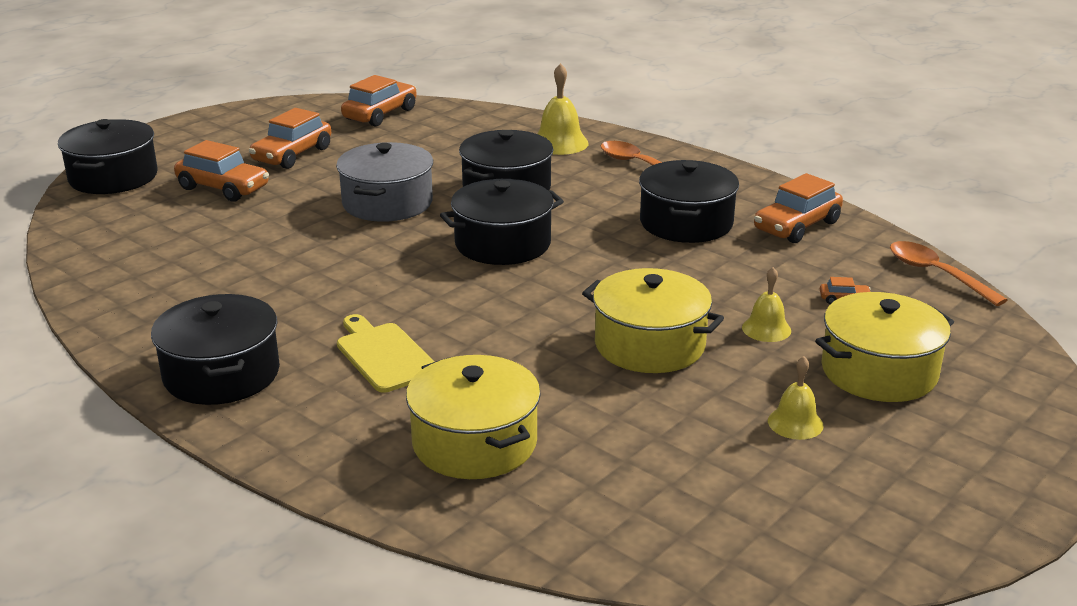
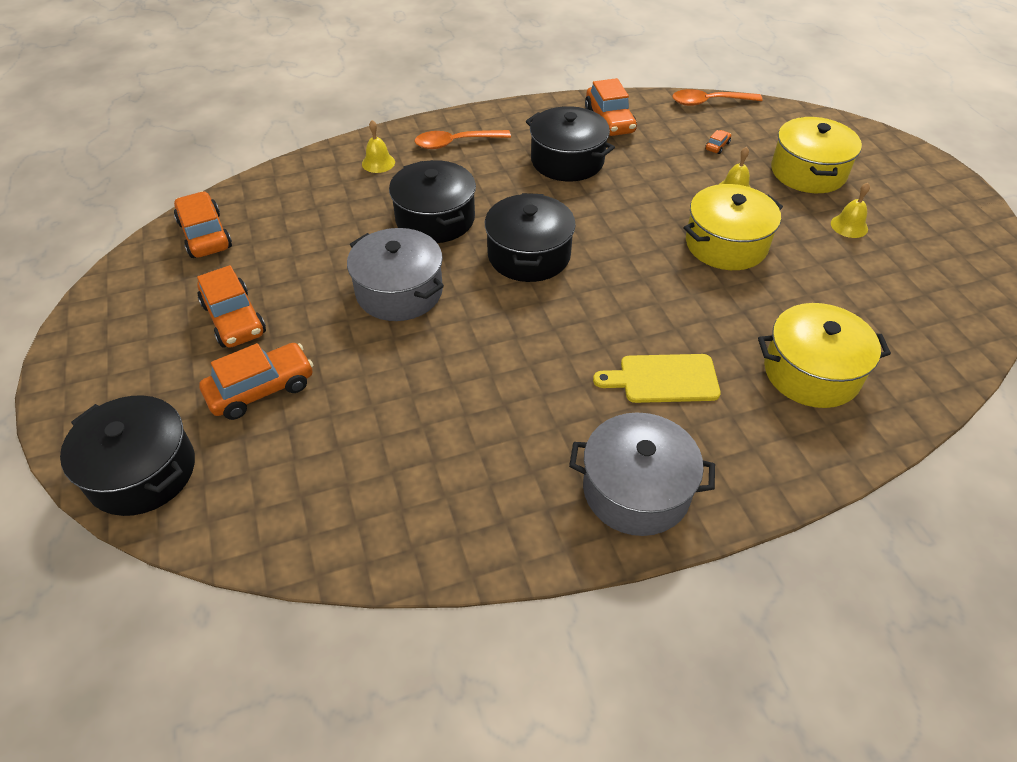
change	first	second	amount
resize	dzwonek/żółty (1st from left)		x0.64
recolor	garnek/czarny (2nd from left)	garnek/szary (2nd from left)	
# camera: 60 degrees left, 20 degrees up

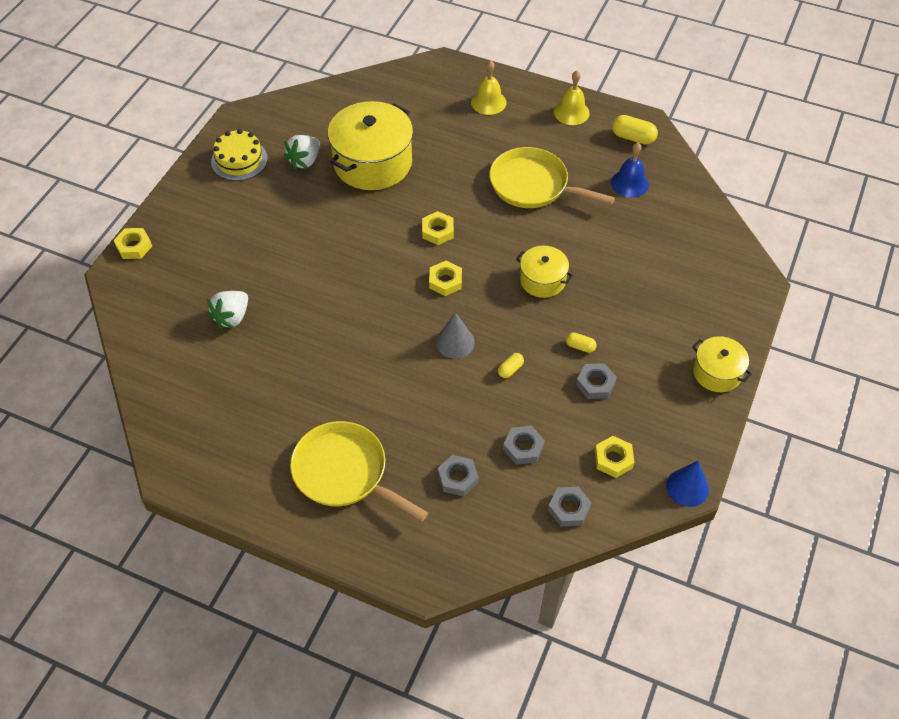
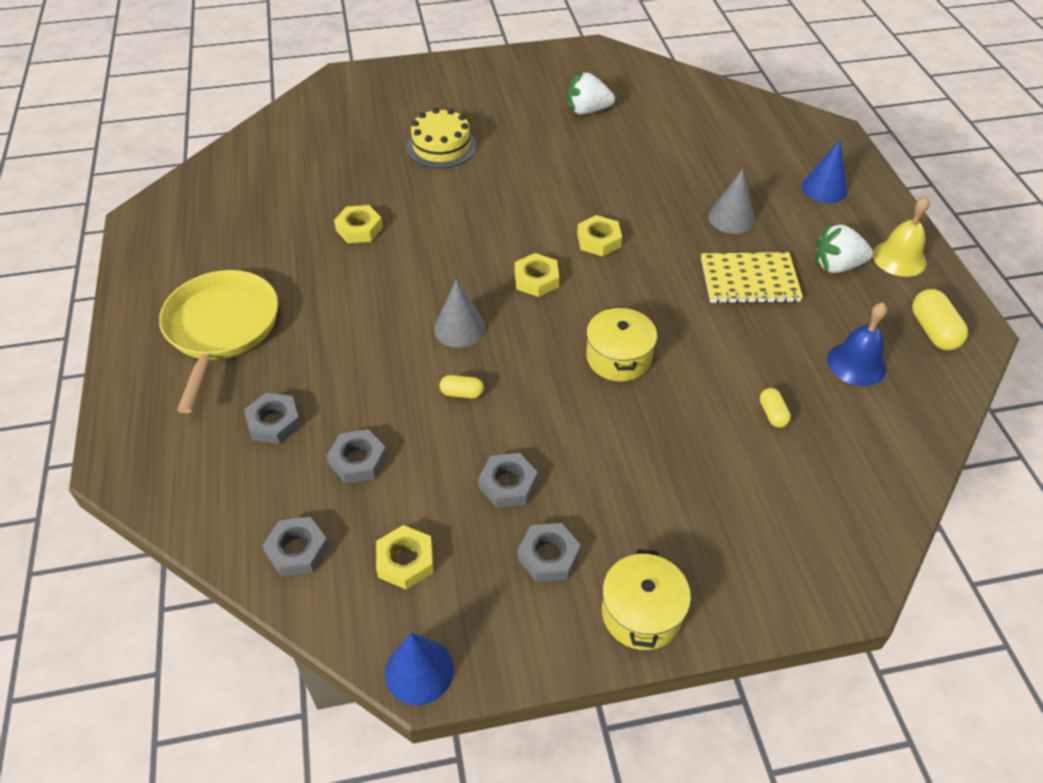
change	first	second	amount
replace	dzwonek/żółty (1st from left)	stożek/niebieski (2nd from left)	
delete	garnek/żółty (1st from left)		
move	tort/żółty		
replace	patelnia/żółty (2nd from left)	zeszyt/żółty	
move	nakrętka/żółty (1st from left)		
move	truskawka/biały (1st from left in the first image)	truskawka/biały (2nd from left)	
move	kapsułka/żółty (2nd from left)		
insert		stożek/szary (2nd from left)	
insert		nakrętka/szary (5th from left)	
# camera: 55 degrees right, 5 degrees down

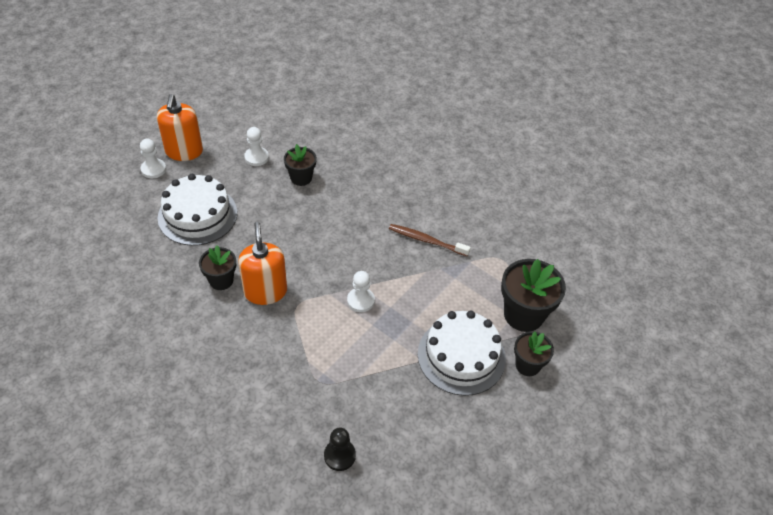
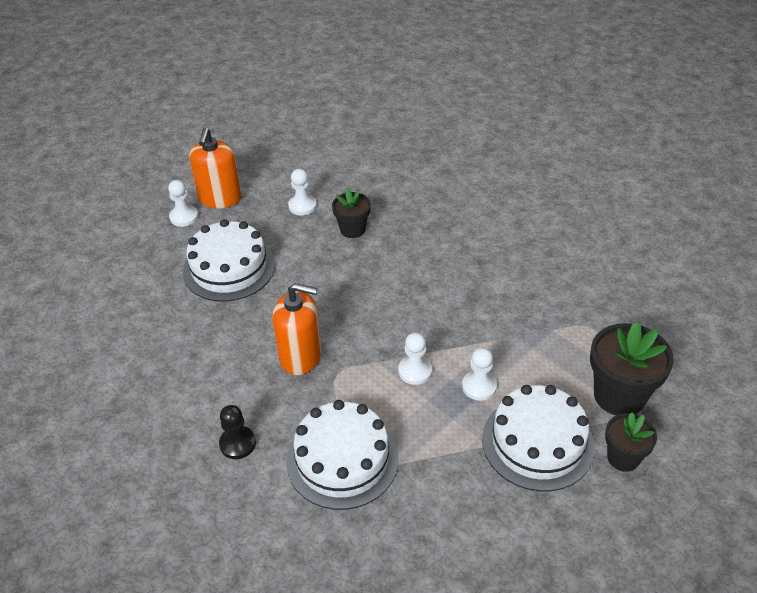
change	first	second	amount
rotate	dozownik mydła/pomarańczowy (2nd from left)		105 degrees clockwise
delete	szczoteczka do zębów/brązowy		
delete	doniczka/czarny (1st from left)		
move	pionek/czarny		
insert		pionek/biały (4th from left)	
insert		tort/biały (2nd from left)	
# camera: 10 degrees right, 5 degrees down

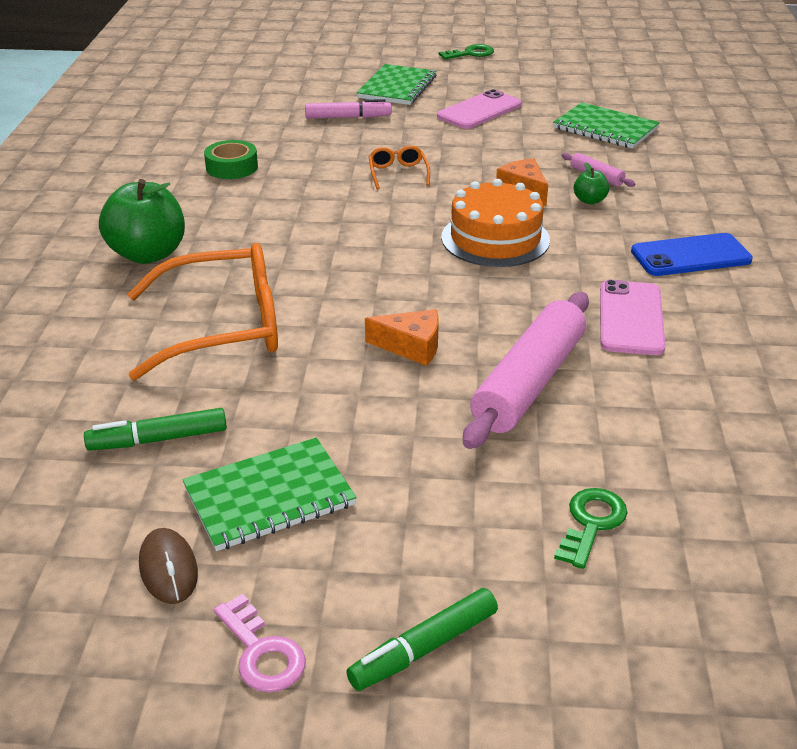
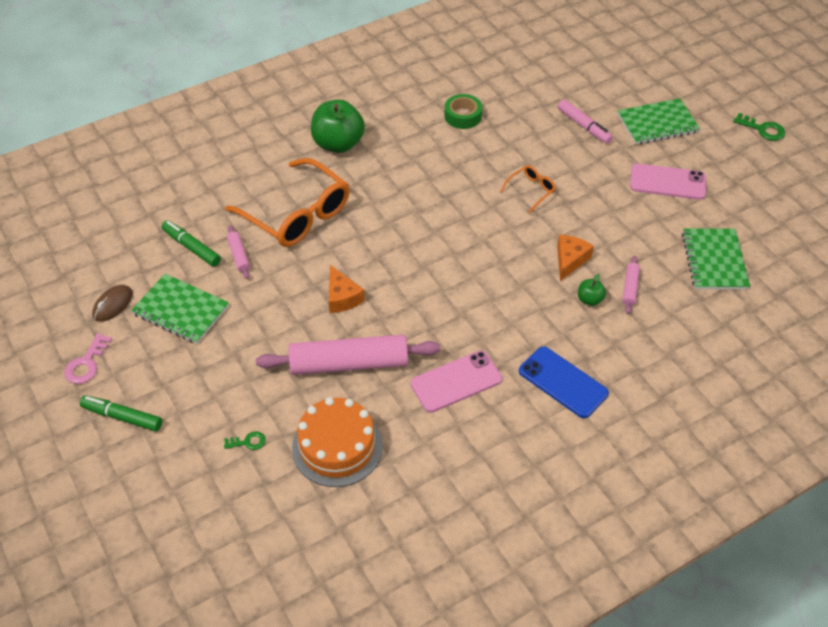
change	first	second	amount
move	tort/pomarańczowy		
resize	klucz/zielony (2nd from left in the first image)	klucz/zielony (1st from left)	x0.63
insert		wałek do ciasta/różowy (1st from left)	
# camera: 55 degrees right, 15 degrees up

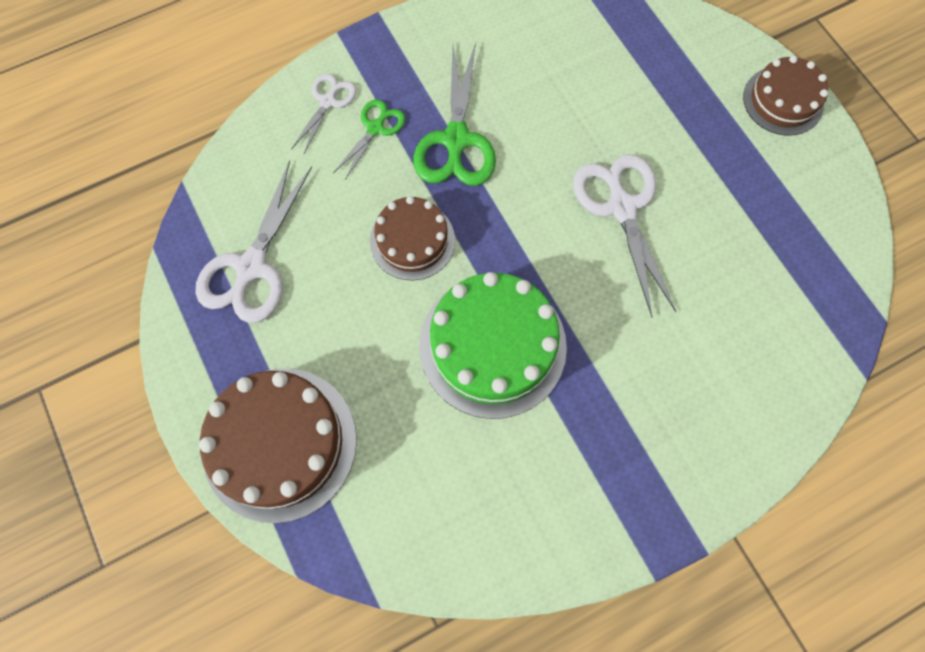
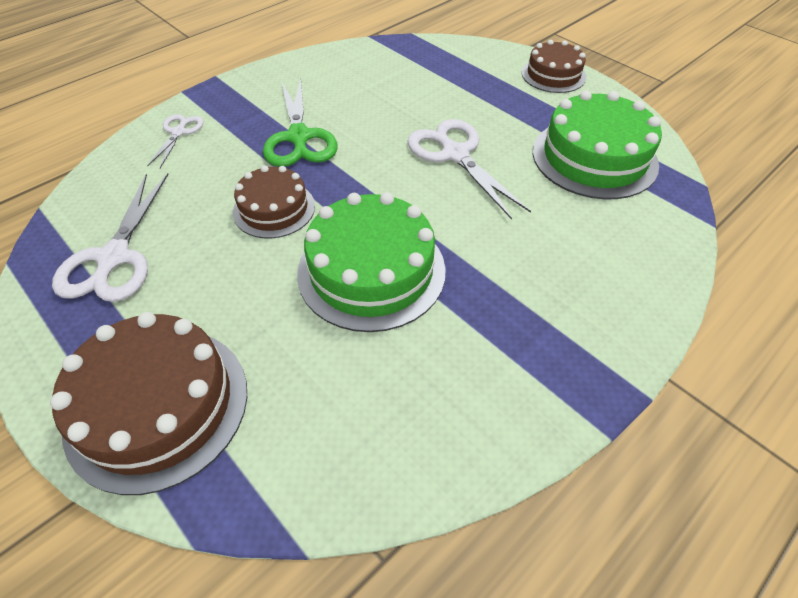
change	first	second	amount
delete	nożyczki/zielony (1st from left)		
insert		tort/zielony (2nd from left)	
# camera: 15 degrees left, 20 degrees down

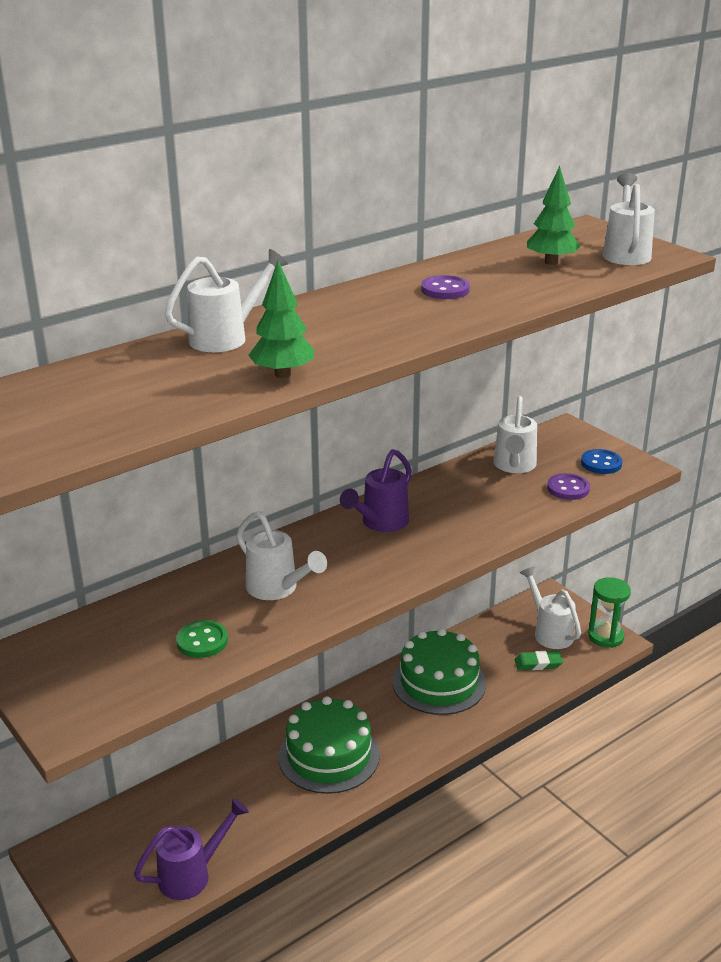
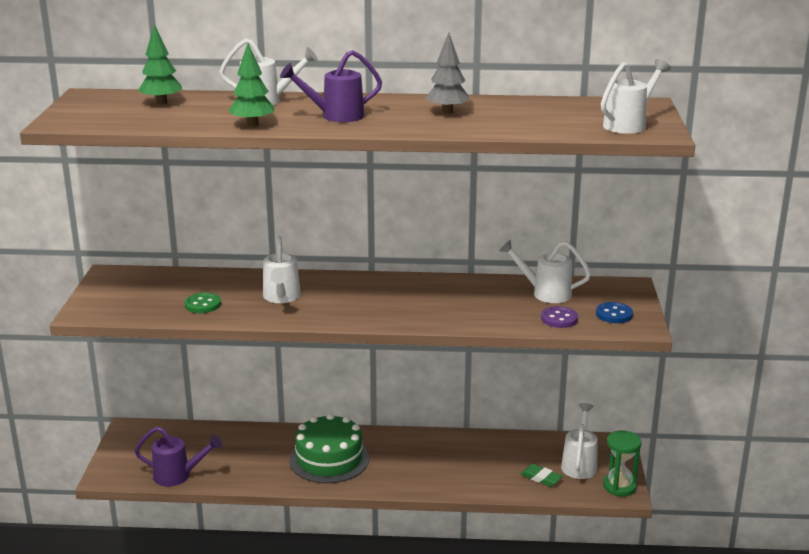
change	first	second	amount
move	drzewko/zielony (2nd from left in the first image)	drzewko/zielony (1st from left)	
replace	guzik/fioletowy (1st from left)	drzewko/szary	
rotate	konewka/biały (3rd from left)		60 degrees clockwise
move	konewka/fioletowy (2nd from left)		
delete	tort/zielony (2nd from left)		
# camera: 40 degrees right, 5 degrees down

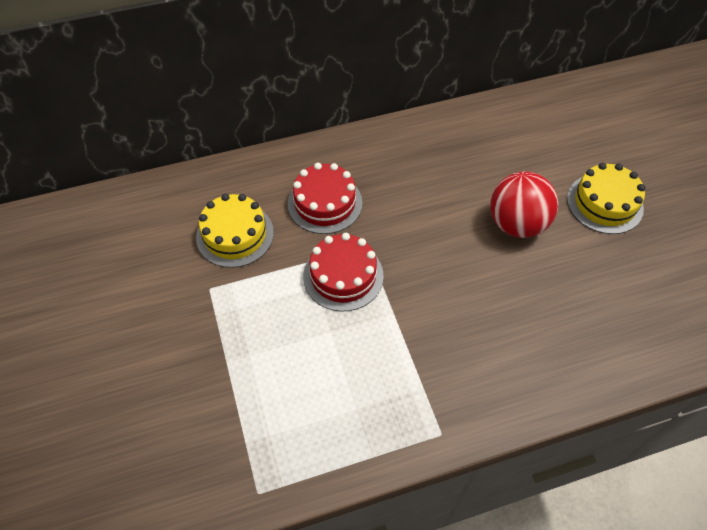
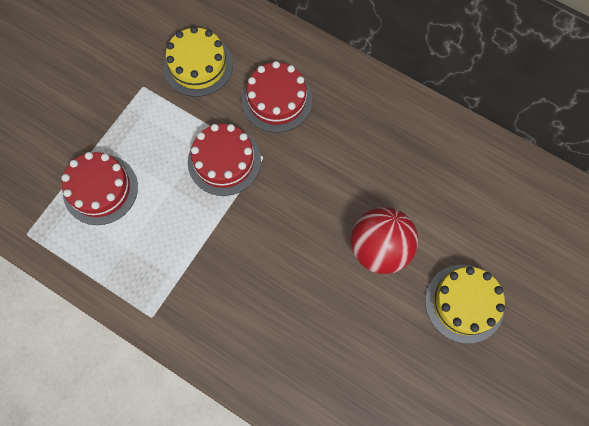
change	first	second	amount
insert		tort/czerwony (1st from left)	
# camera: 50 degrees right, 15 degrees up

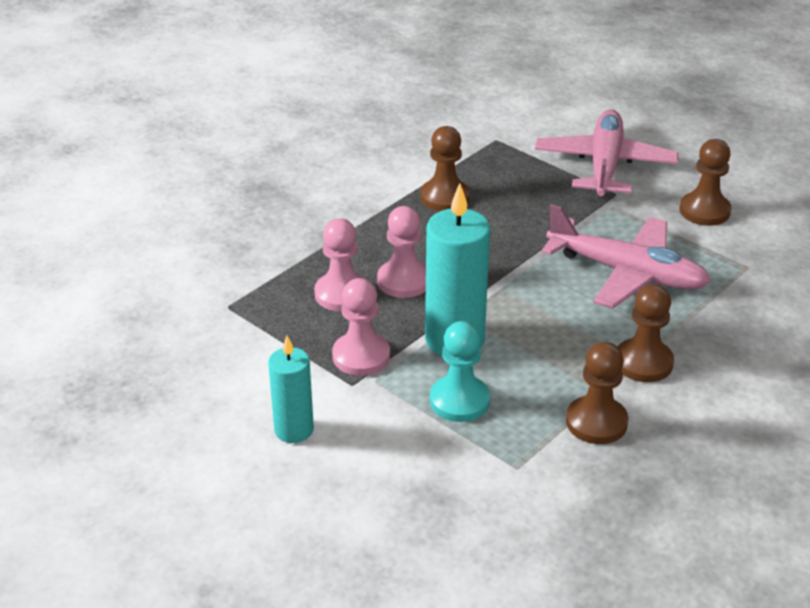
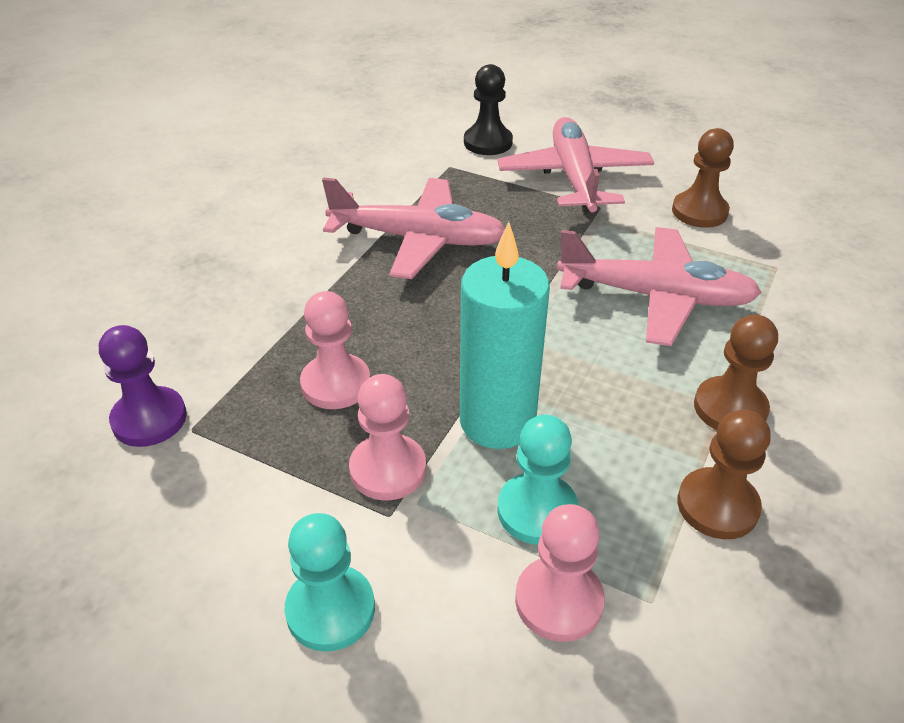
change	first	second	amount
replace	pionek/brązowy (1st from left)	samolot/różowy (1st from left)	
move	pionek/różowy (3rd from left)		
replace	świeca/turkusowy (1st from left)	pionek/turkusowy (1st from left)	
insert		pionek/czarny	
insert		pionek/fioletowy	
# camera: 15 degrees left, 5 degrees up

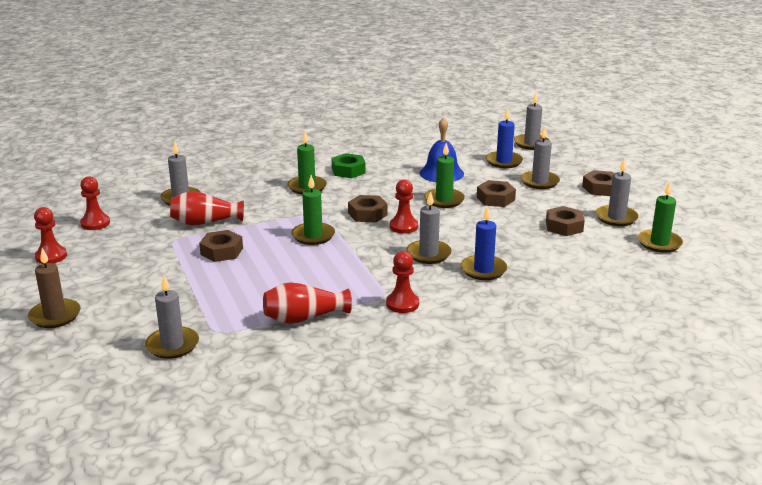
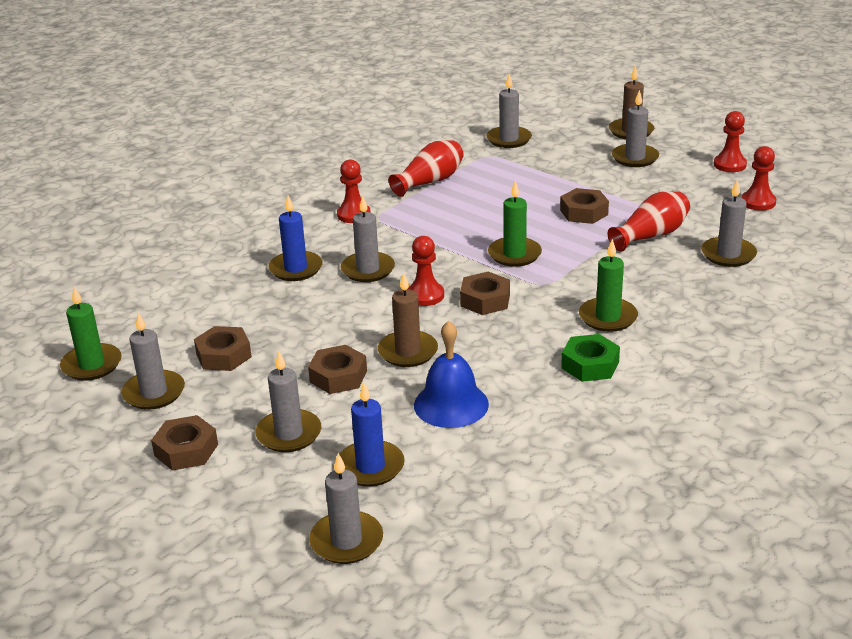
change	first	second	amount
recolor	świeca/zielony (3rd from left)	świeca/brązowy (1st from left)	
insert		świeca/szary (6th from left)	
# camera: 155 degrees right, 5 degrees up

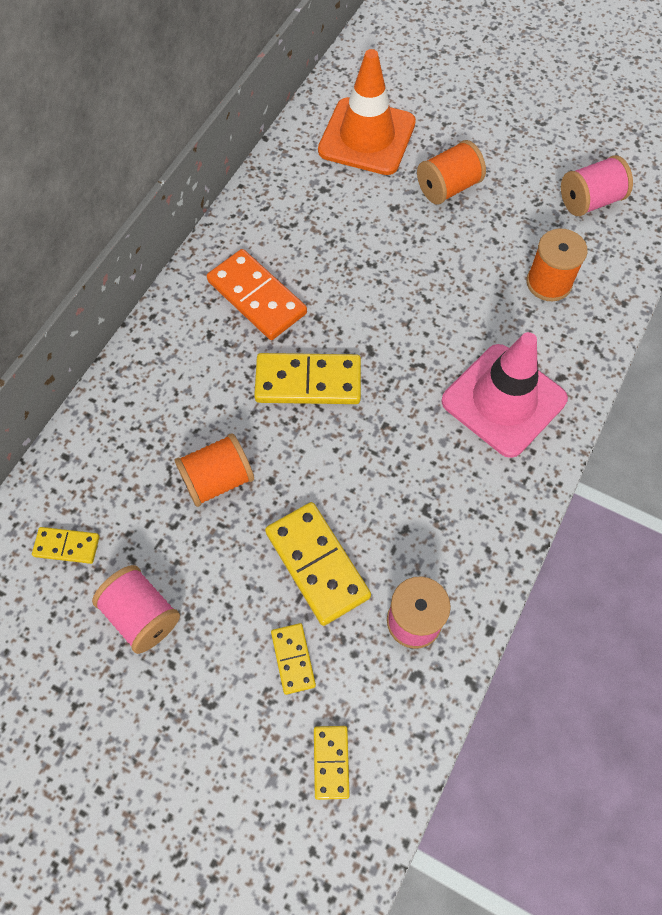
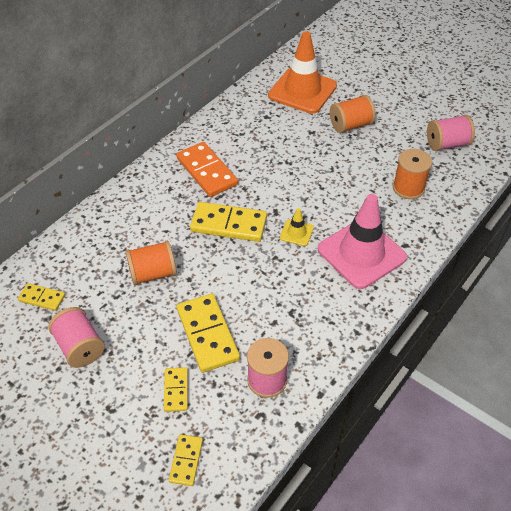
change	first	second	amount
insert		pachołek/żółty	
# camera: 10 degrees right, 15 degrees down

